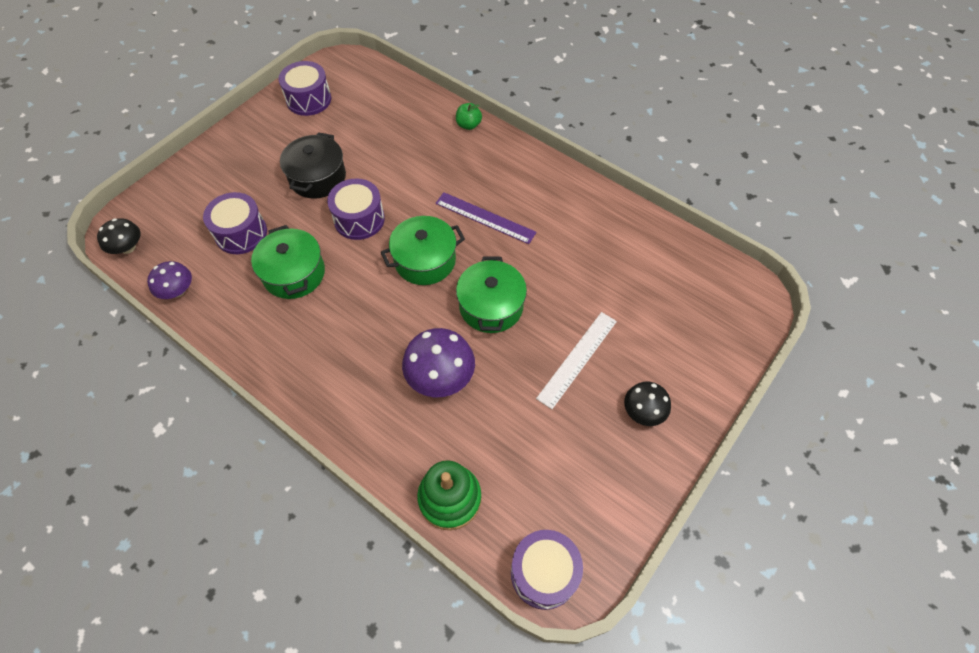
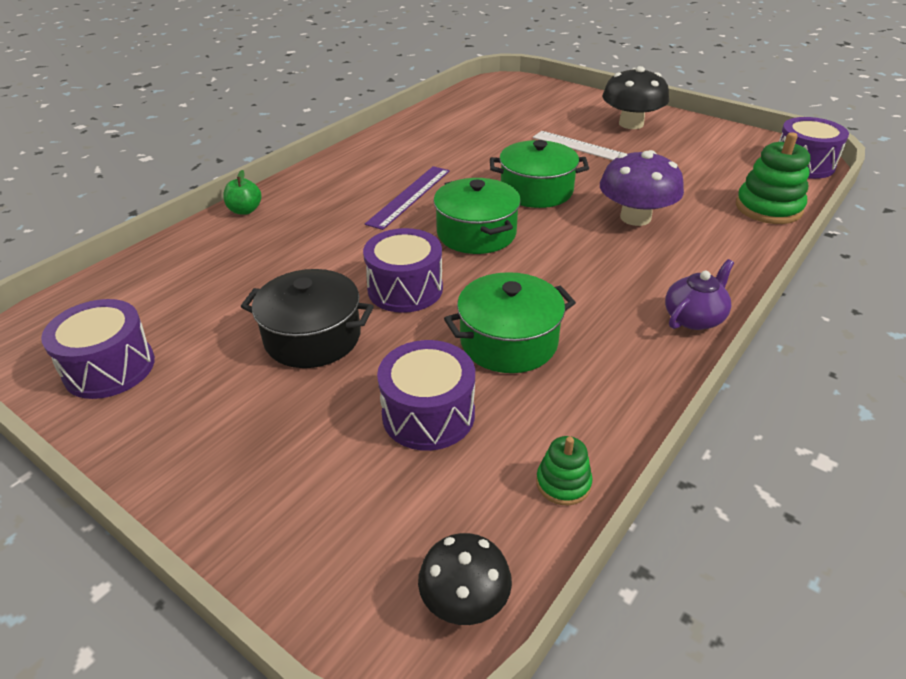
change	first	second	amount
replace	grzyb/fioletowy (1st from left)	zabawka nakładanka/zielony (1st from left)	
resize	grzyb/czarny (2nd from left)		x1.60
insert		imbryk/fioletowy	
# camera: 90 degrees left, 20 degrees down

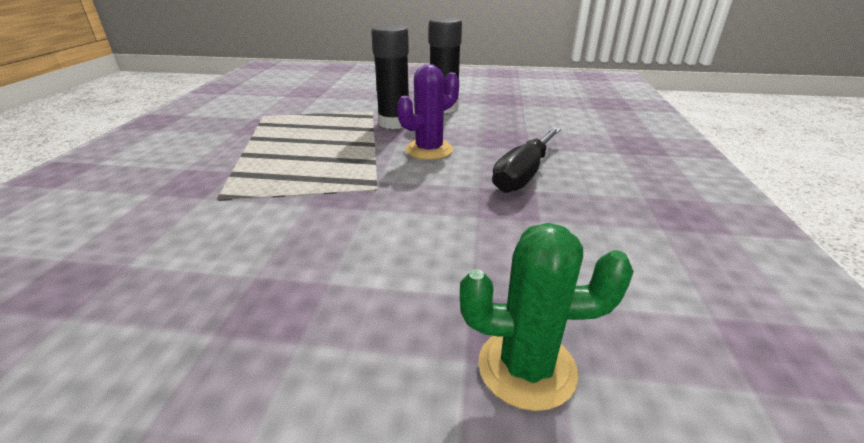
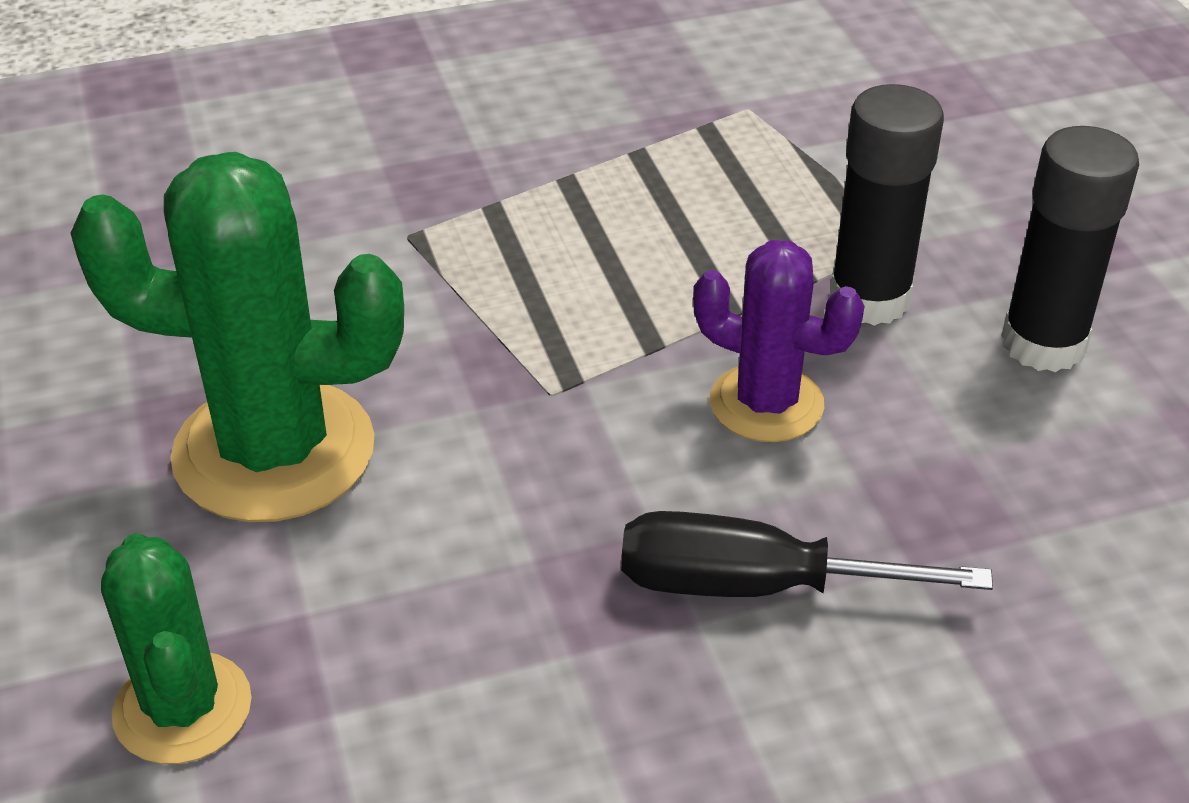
change	first	second	amount
insert		kaktus/zielony (2nd from left)	
# camera: 65 degrees right, 10 degrees up

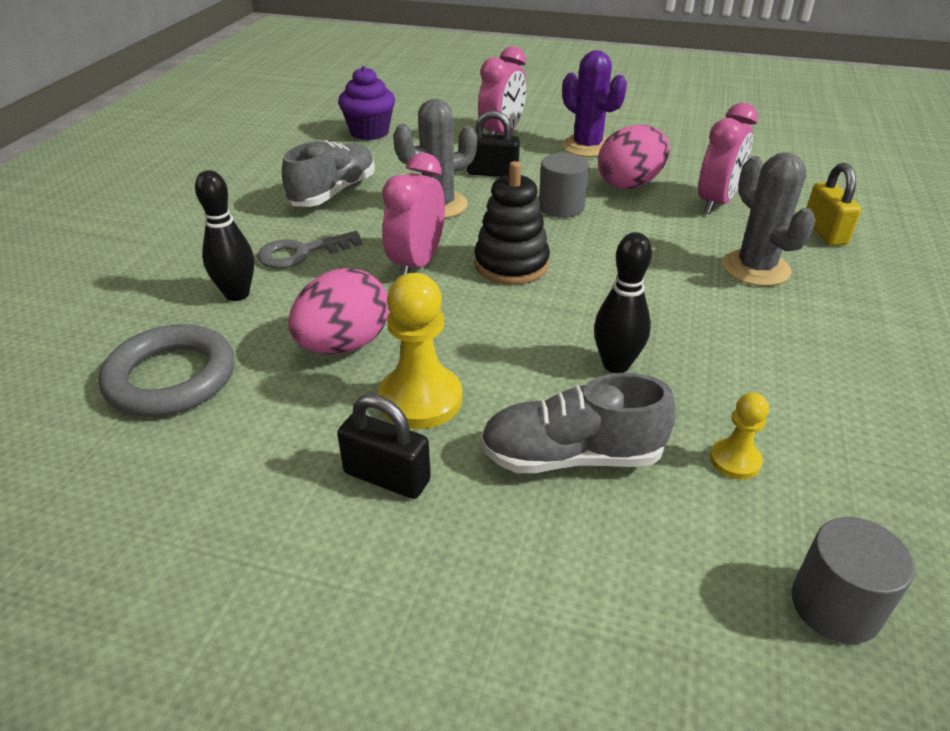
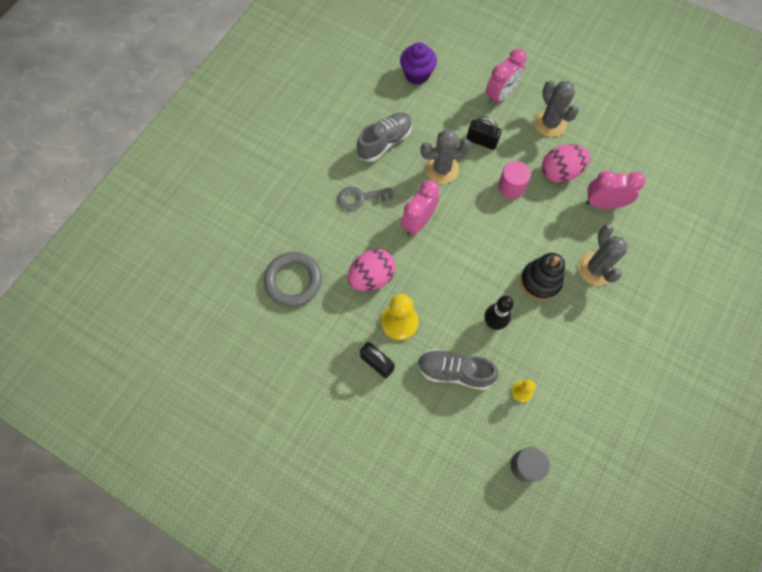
change	first	second	amount
recolor	kaktus/fioletowy	kaktus/szary (2nd from left)	
rotate	budzik/różowy (3rd from left)		135 degrees counterclockwise
recolor	walec/szary (1st from left)	walec/różowy	
move	zabawka nakładanka/czarny		
delete	kłódka/żółty		
delete	kręgiel/czarny (1st from left)		
# camera: 15 degrees right, 30 degrees up

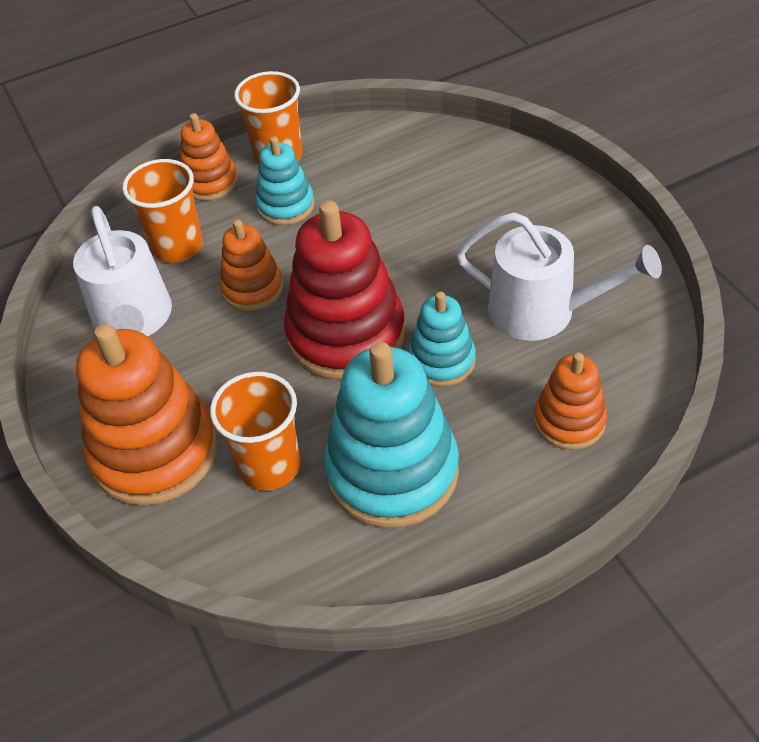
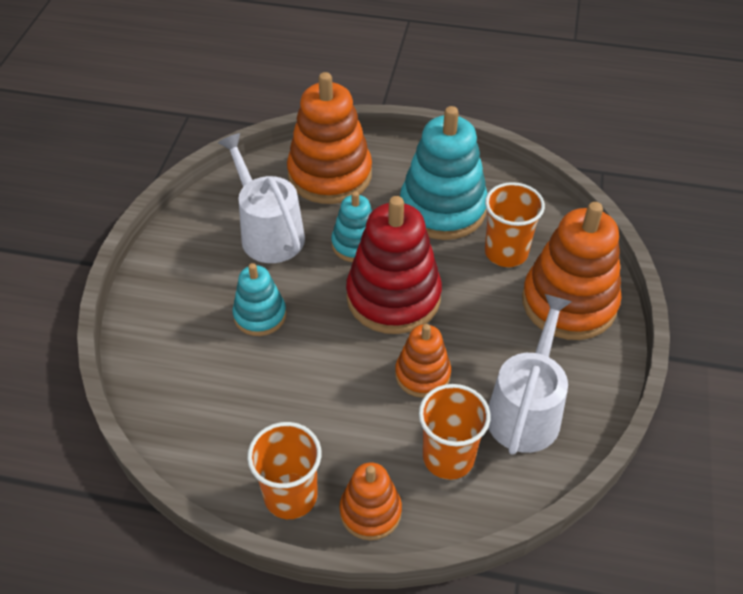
change	first	second	amount
move	zabawka nakładanka/turkusowy (1st from left)		
resize	zabawka nakładanka/pomarańczowy (4th from left in the first image)	zabawka nakładanka/pomarańczowy (1st from left)	x1.82
# camera: 145 degrees left, 0 degrees up

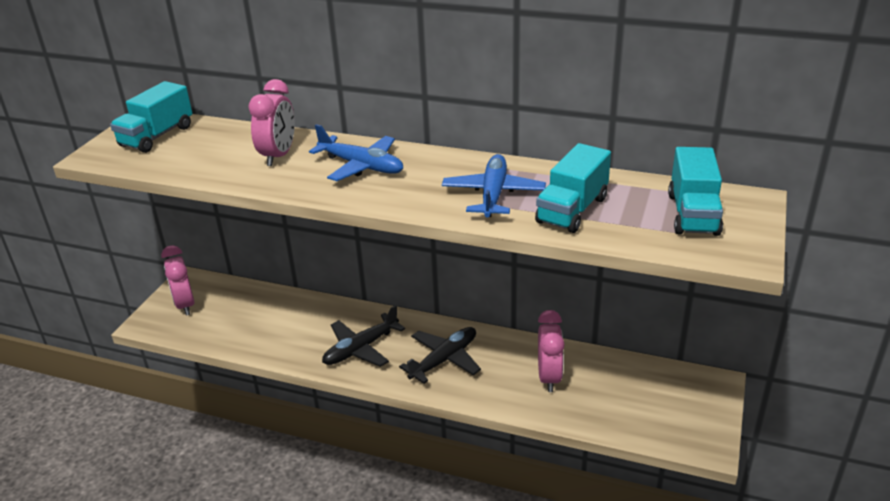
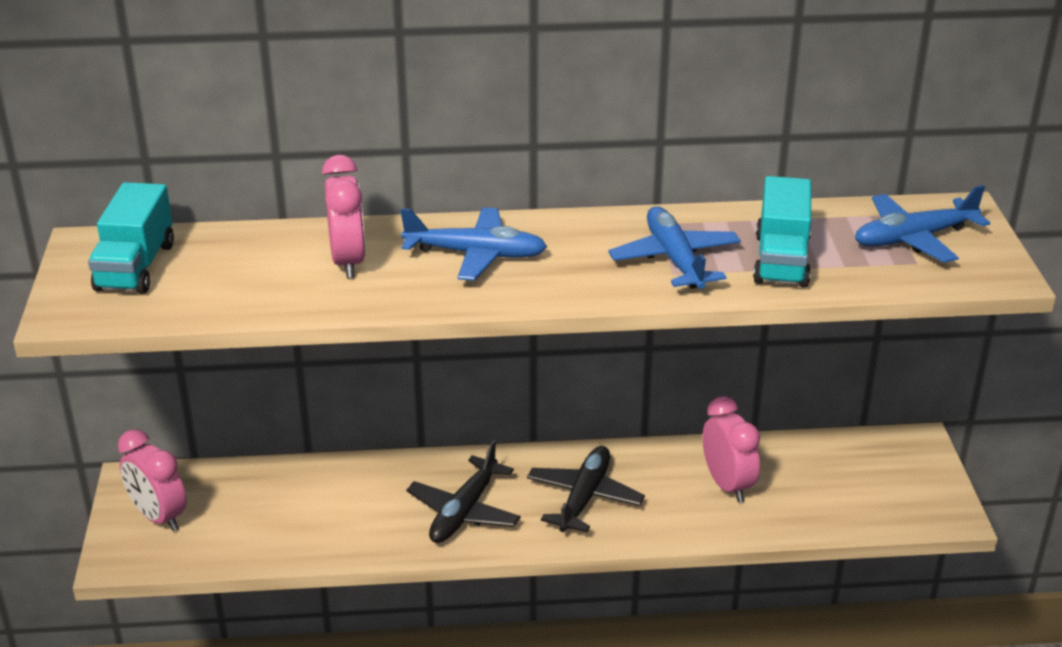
change	first	second	amount
replace	ciężarówka/turkusowy (3rd from left)	samolot/niebieski (3rd from left)	
# camera: 25 degrees left, 0 degrees up

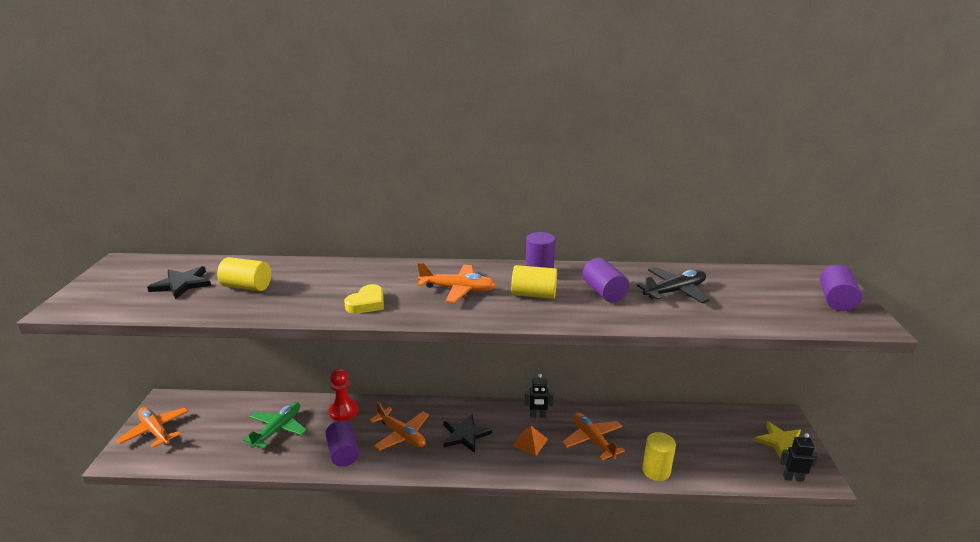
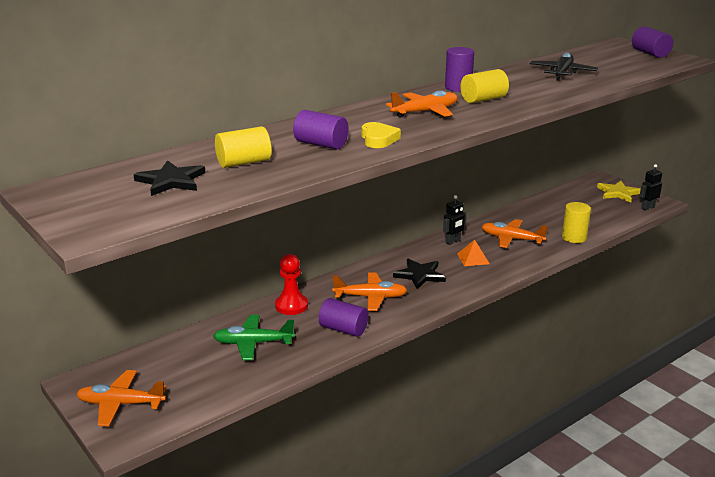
change	first	second	amount
move	walec/fioletowy (3rd from left in the first image)	walec/fioletowy (1st from left)	
rotate	samolot/zielony		75 degrees counterclockwise
# camera: 40 degrees left, 0 degrees up

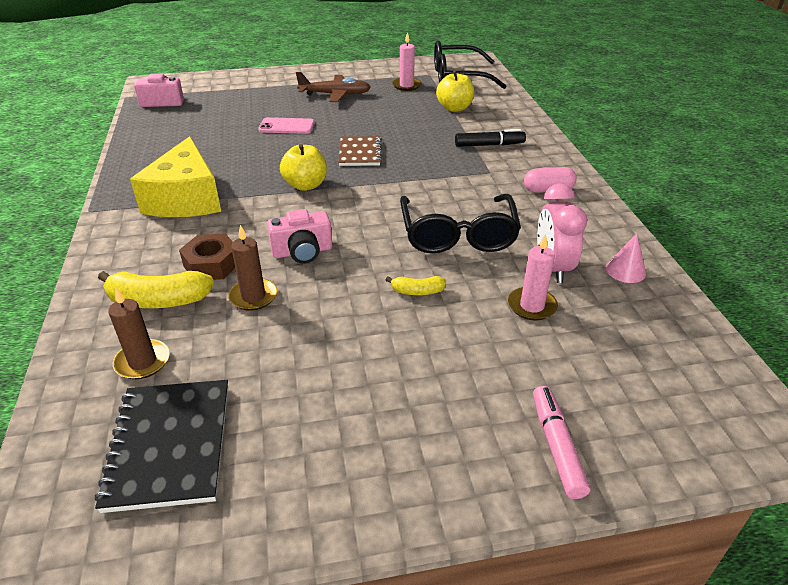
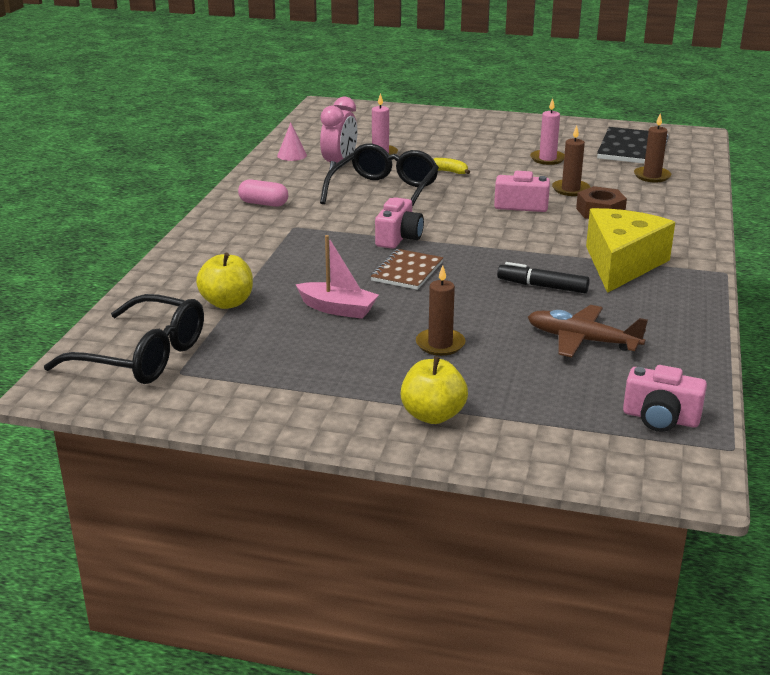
change	first	second	amount
move	świeca/różowy (1st from left in the first image)	świeca/różowy (2nd from left)	
move	samolot/brązowy		
delete	telefon/różowy		
move	flamaster/czarny		
move	jabłko/żółty (1st from left in the first image)	jabłko/żółty (2nd from left)	
delete	banan/żółty (1st from left)		
delete	flamaster/różowy		
insert		aparat fotograficzny/różowy (1st from left)	
insert		łódka/różowy	
insert		świeca/brązowy (1st from left)	
# camera: 155 degrees left, 10 degrees down

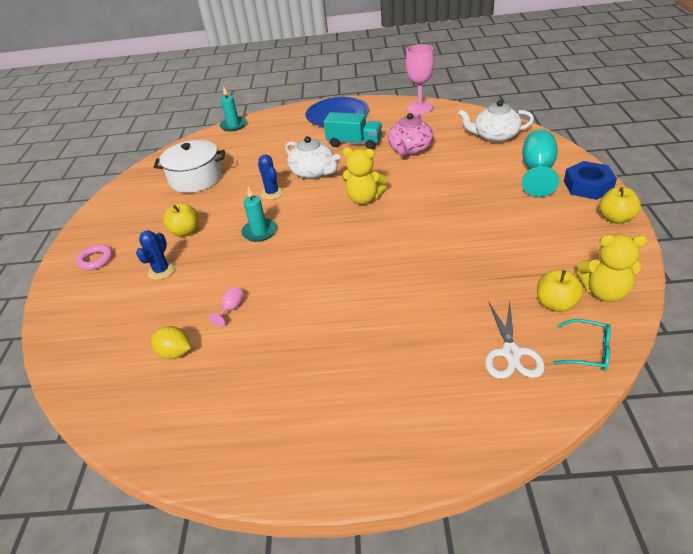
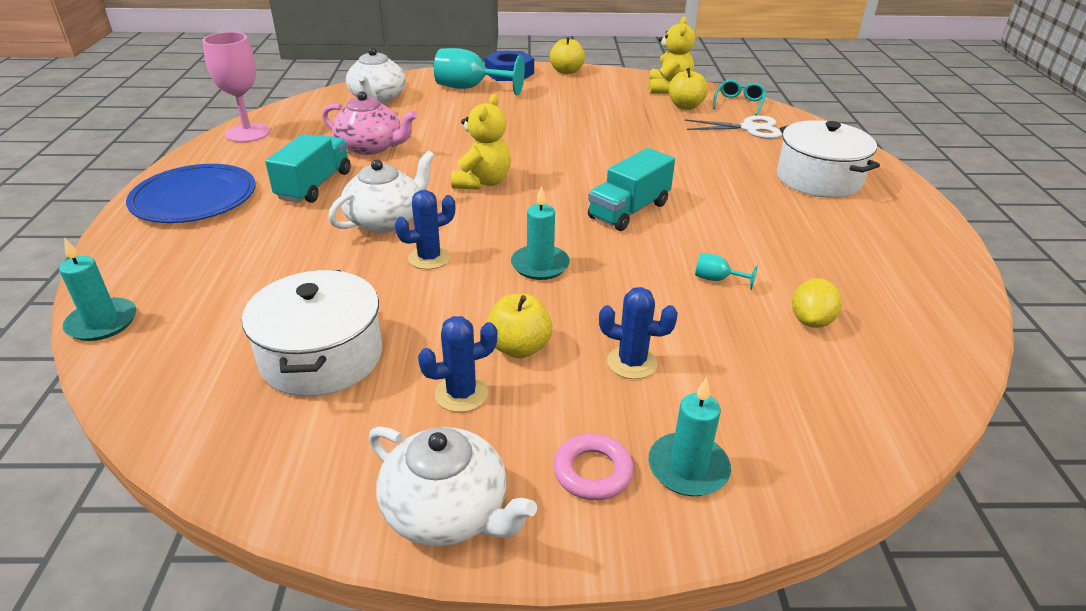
change	first	second	amount
recolor	kielich/różowy (1st from left)	kielich/turkusowy (2nd from left)	
insert		garnek/biały (2nd from left)	
insert		ciężarówka/turkusowy (2nd from left)	
insert		kaktus/niebieski (2nd from left)	
insert		świeca/turkusowy (3rd from left)	
insert		imbryk/biały (3rd from left)	
# camera: 95 degrees left, 5 degrees down

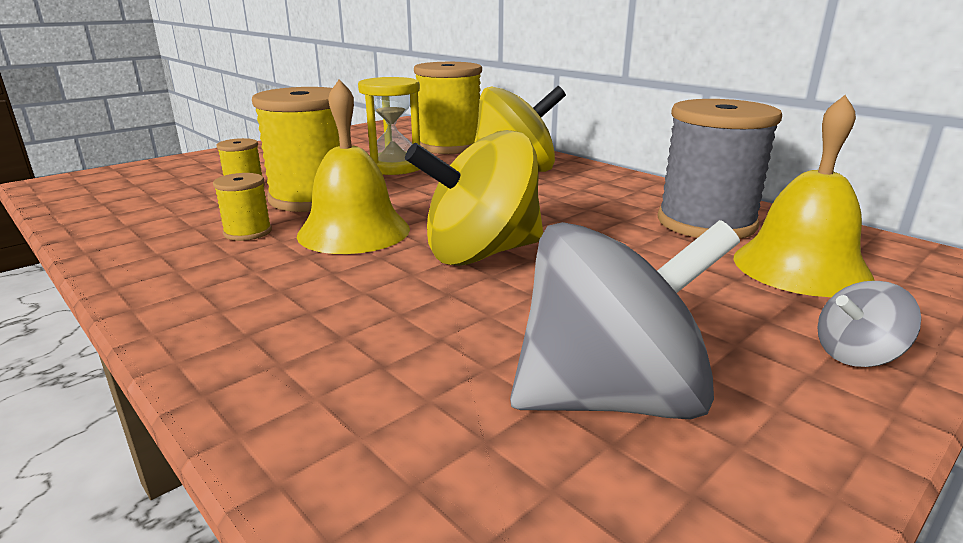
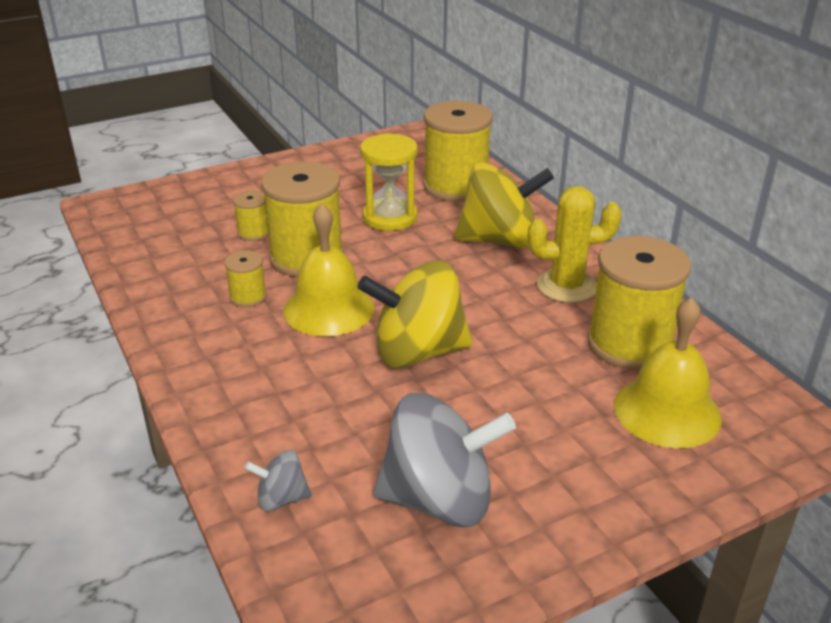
change	first	second	amount
recolor	szpulka/szary	szpulka/żółty (5th from left)	
move	bączek/szary (2nd from left in the first image)	bączek/szary (1st from left)	
insert		kaktus/żółty	
# camera: 15 degrees right, 10 degrees up

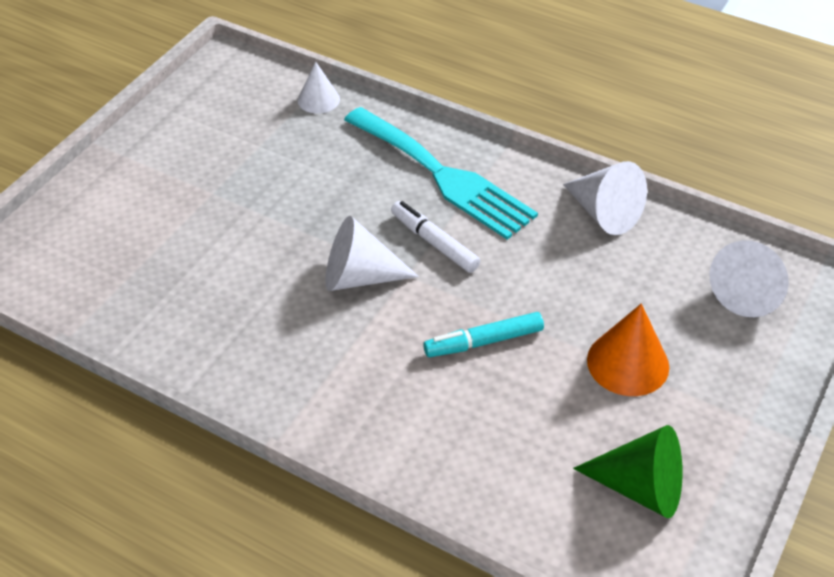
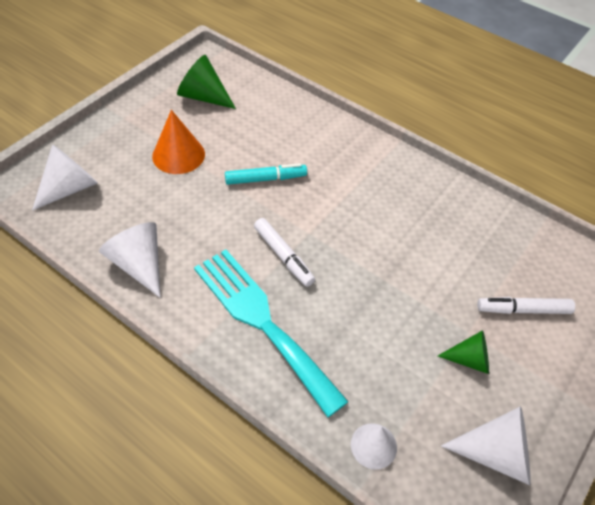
change	first	second	amount
move	stożek/biały (2nd from left in the first image)	stożek/biały (4th from left)	
insert		flamaster/biały (2nd from left)	
insert		stożek/zielony (2nd from left)	
# camera: 175 degrees left, 5 degrees up

